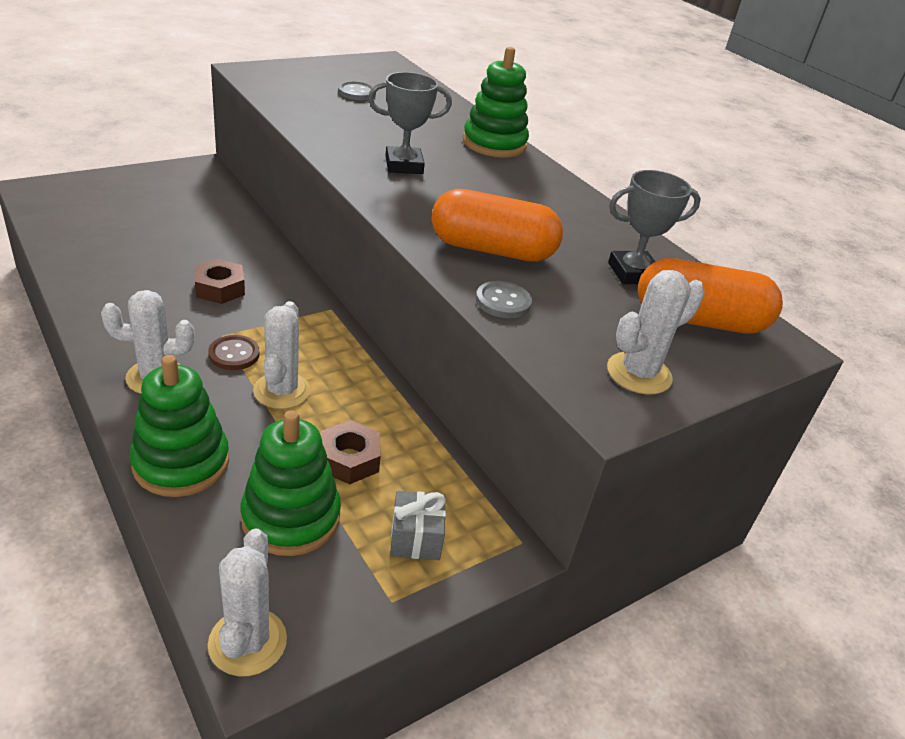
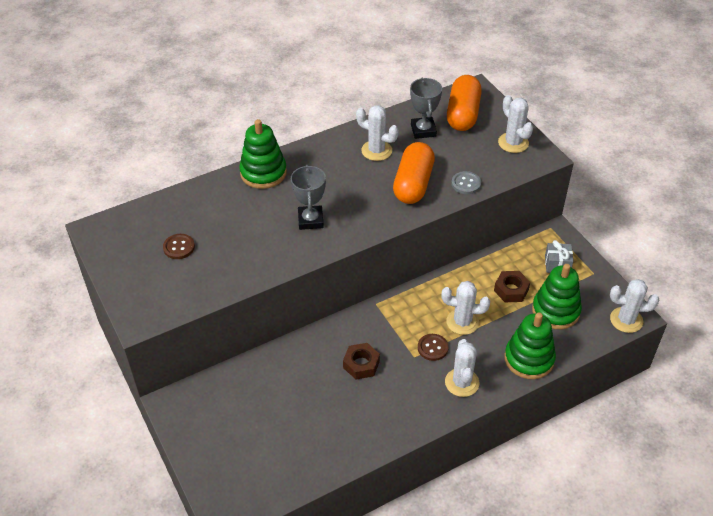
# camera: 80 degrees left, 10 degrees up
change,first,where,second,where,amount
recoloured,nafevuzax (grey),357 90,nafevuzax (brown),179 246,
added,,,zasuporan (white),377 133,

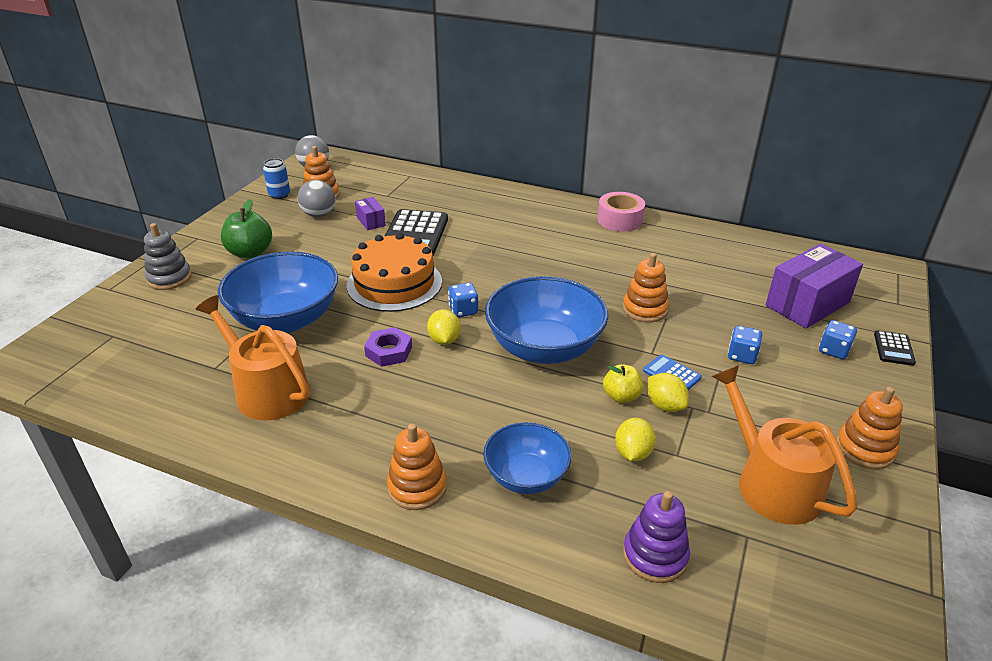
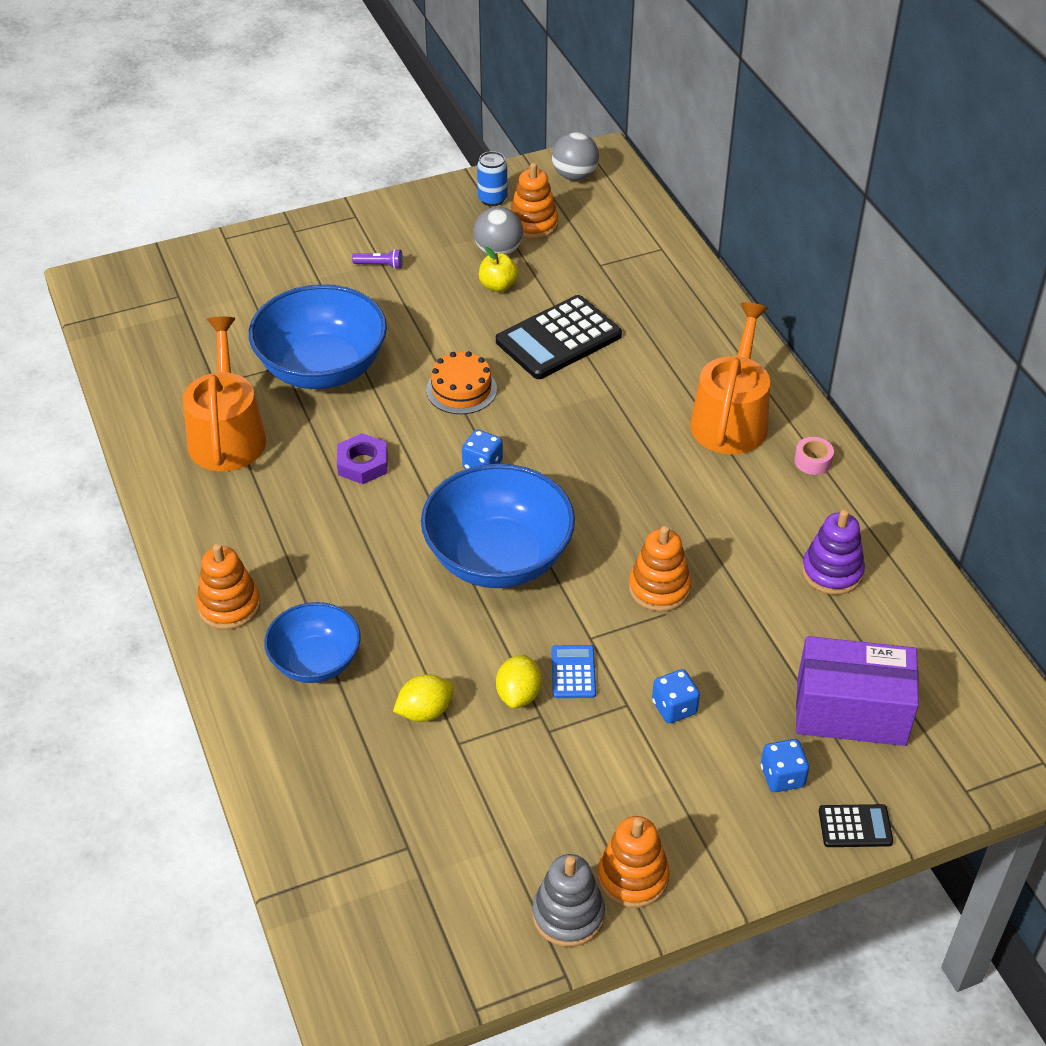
# camera: 45 degrees right, 10 degrees up
change,first,where,second,where,amount
replaced,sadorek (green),246 228,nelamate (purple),377 259,
resized,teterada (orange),394 272,,461 382,x0.58
moved,sadorek (yellow),623 383,,498 269,
moved,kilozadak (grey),168 256,,568 900,
moved,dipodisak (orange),784 445,,730 378,
resized,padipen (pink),621 212,,814 456,x0.54
moved,kilozadak (purple),656 537,,833 552,
turned,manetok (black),895 348,,856 825,150 degrees counterclockwise
removed,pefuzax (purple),370 213,,,
removed,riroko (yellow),443 327,,,

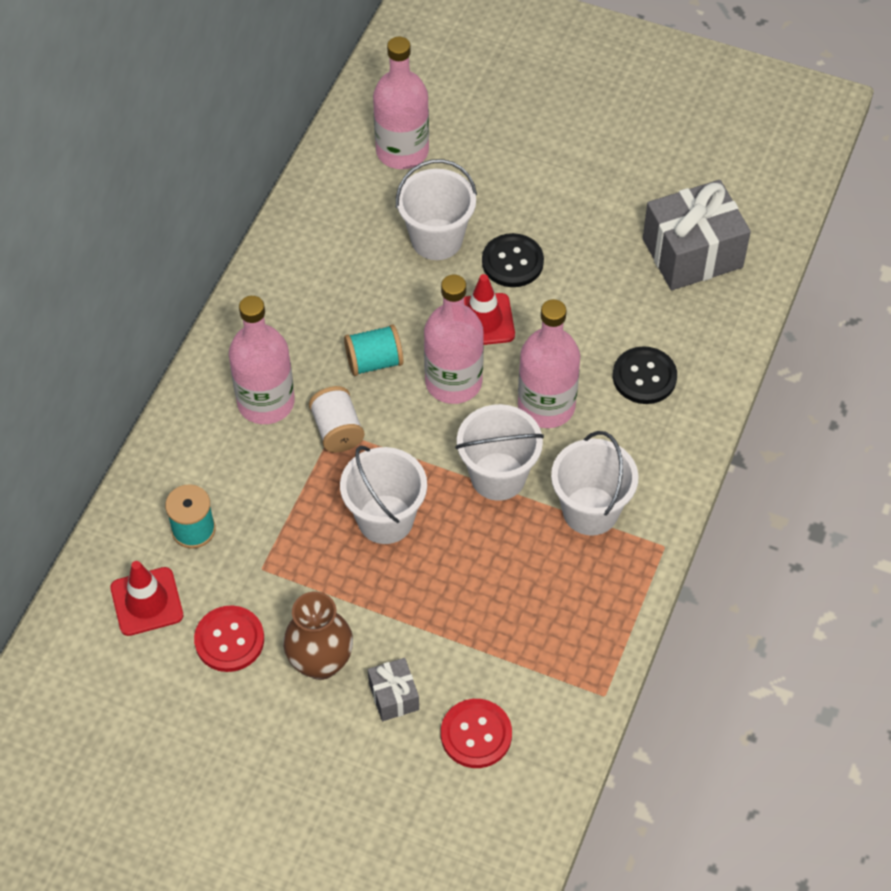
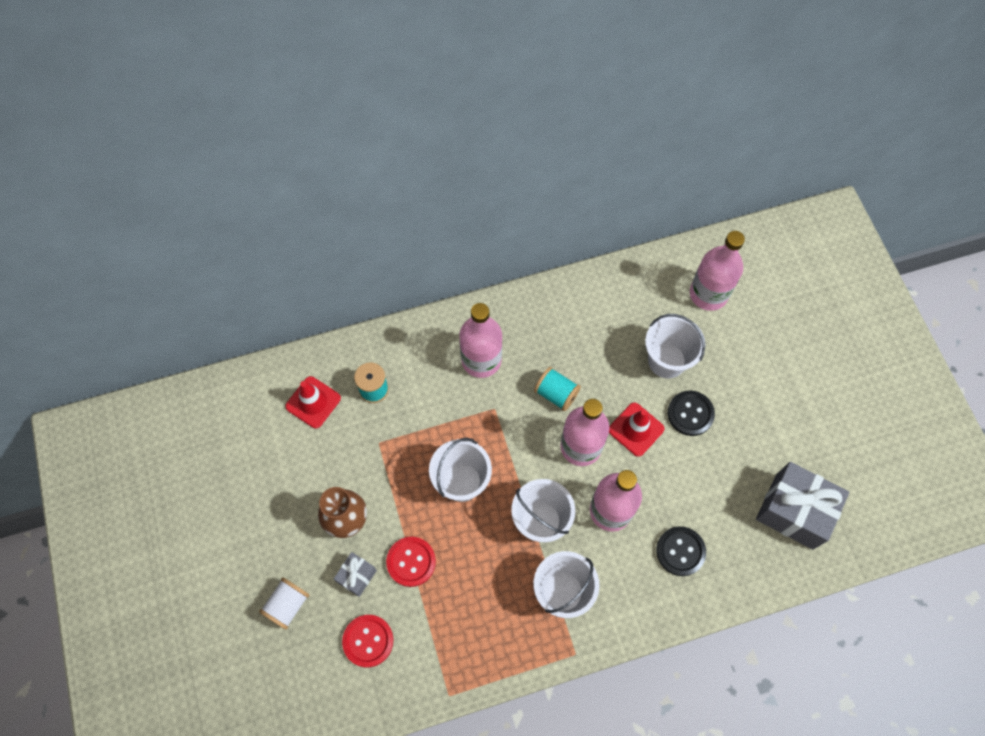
# camera: 50 degrees right, 10 degrees up
change,first,where,second,where,amount
moved,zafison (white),337 419,,284 603,
moved,nafevuzax (red),229 639,,411 562,

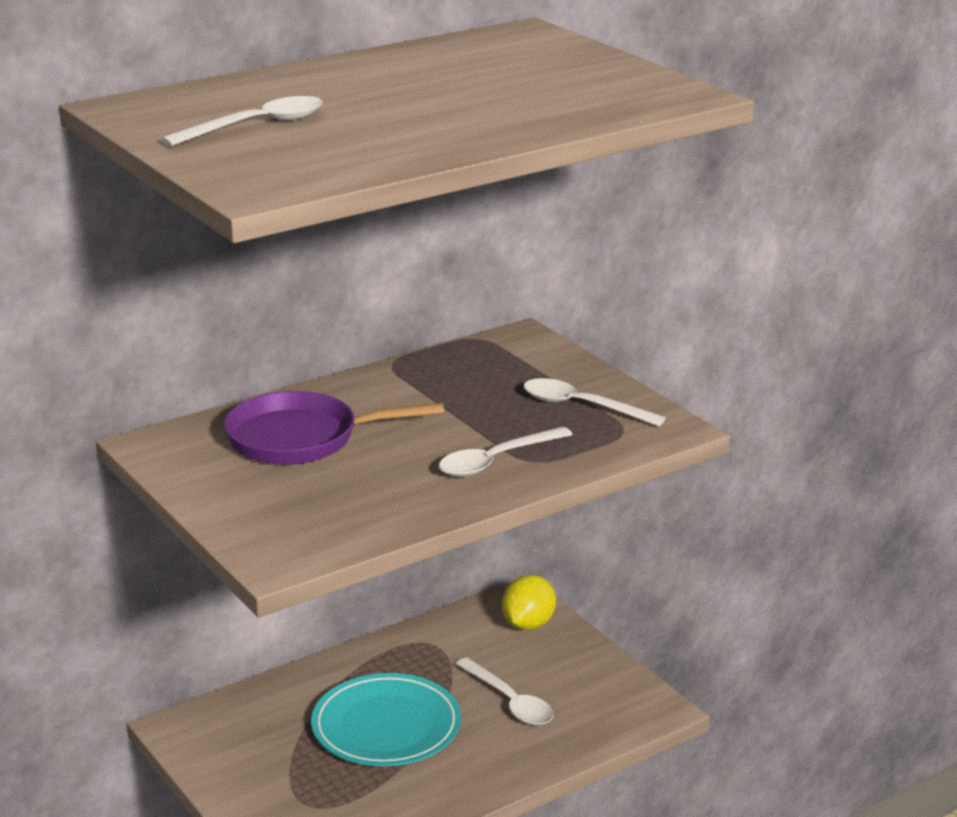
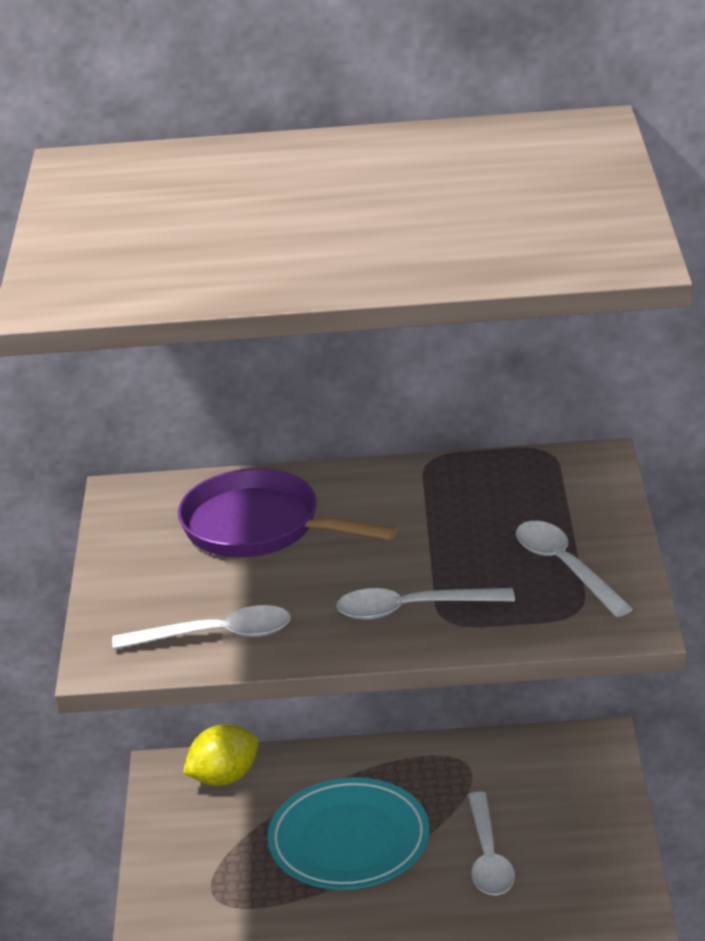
# camera: 35 degrees right, 5 degrees up
change,first,where,second,where,amount
moved,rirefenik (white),242 121,,201 627,
moved,riroko (yellow),529 602,,221 755,

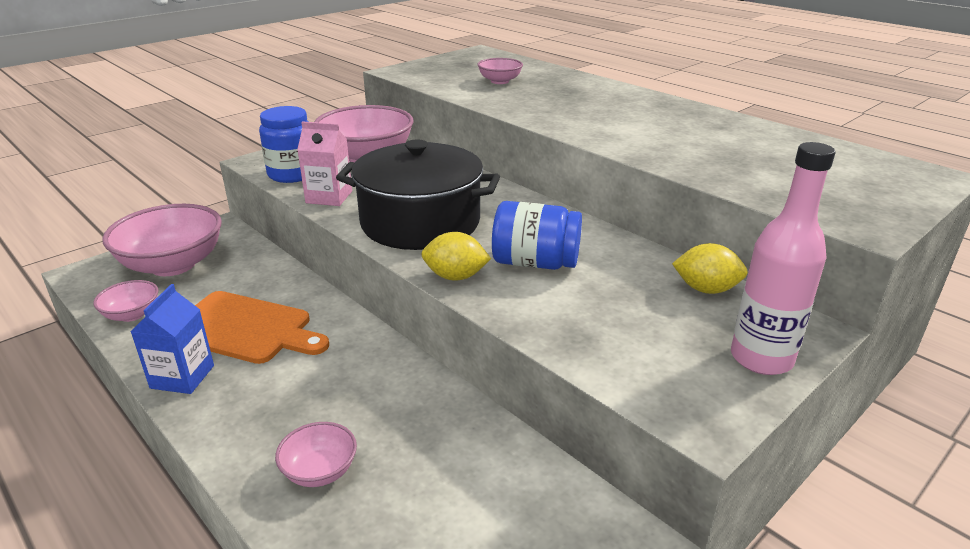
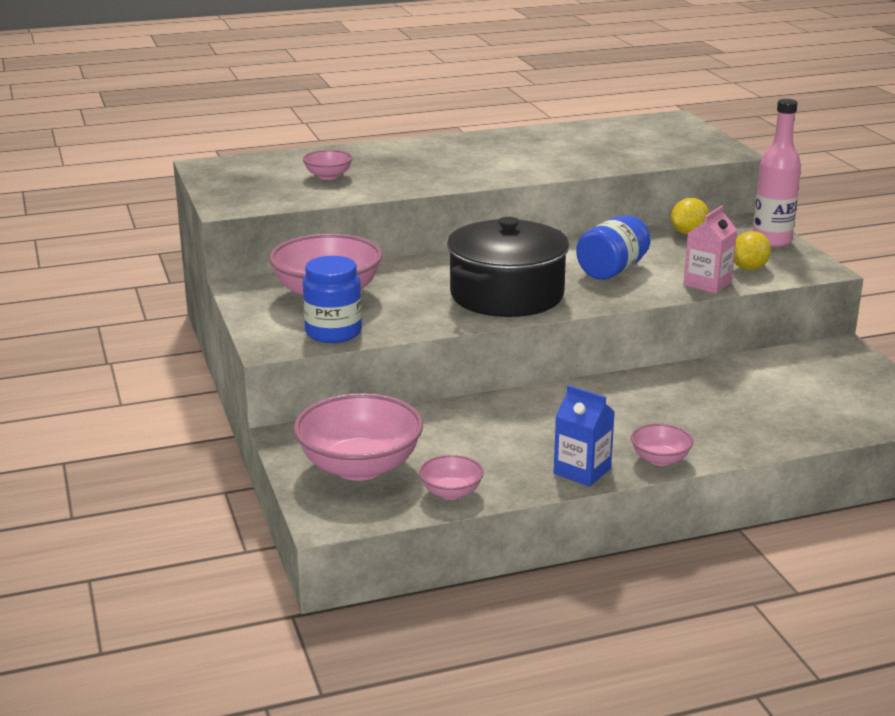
# camera: 65 degrees left, 5 degrees down
change,first,where,second,where,amount
moved,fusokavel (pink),316 454,,662 445,
moved,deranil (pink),324 163,,710 250,
moved,riroko (yellow),456 256,,752 250,
removed,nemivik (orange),262 327,,,

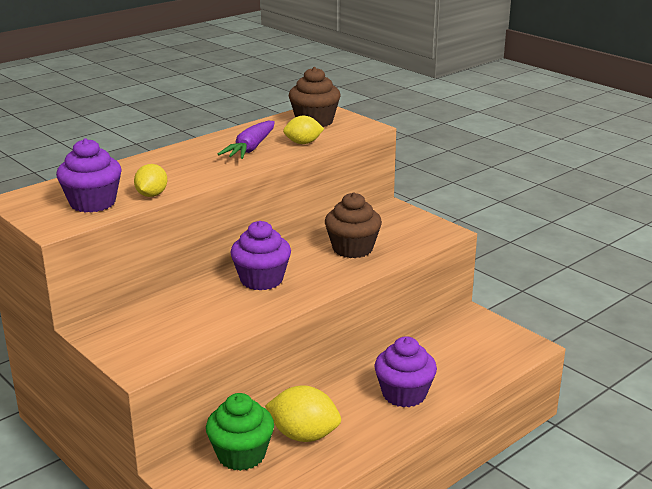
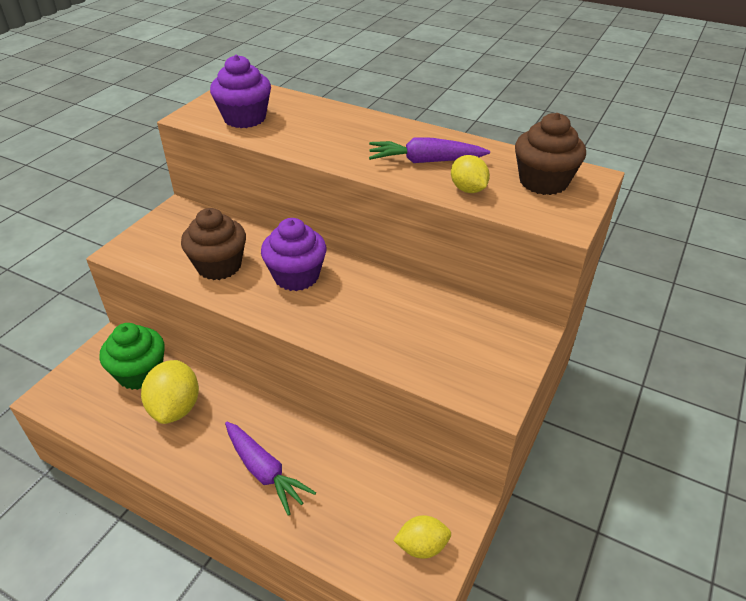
# camera: 70 degrees right, 15 degrees up
change,first,where,second,where,amount
moved,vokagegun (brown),353 225,,213 244,
replaced,vokagegun (purple),405 372,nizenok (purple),270 469,
moved,riroko (yellow),150 180,,422 537,

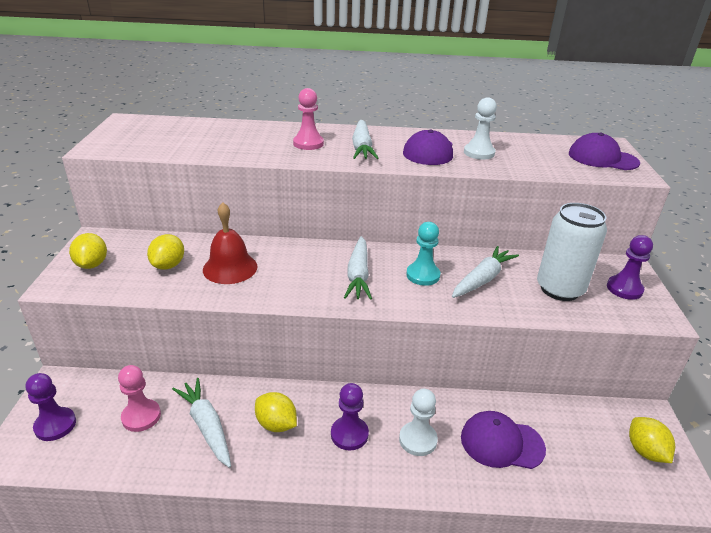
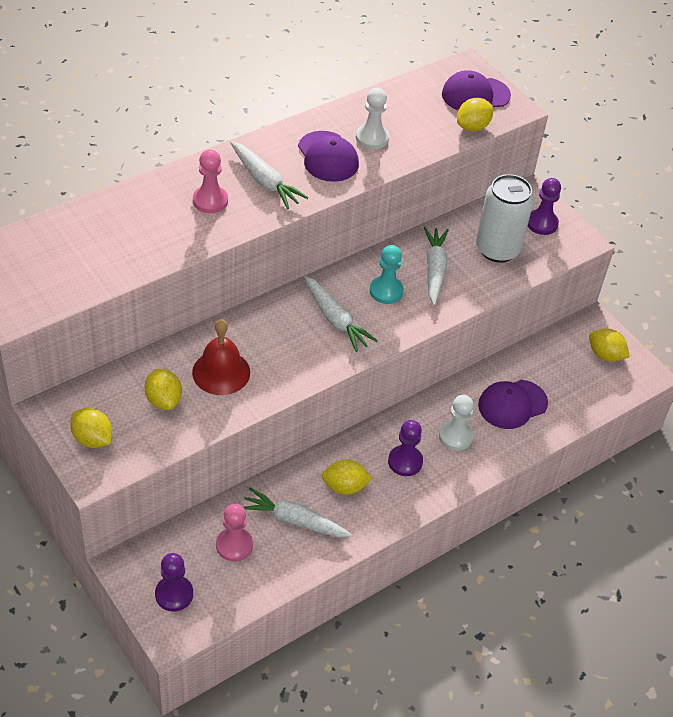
# camera: 40 degrees left, 15 degrees up
change,first,where,second,where,amount
added,,,riroko (yellow),475 115,

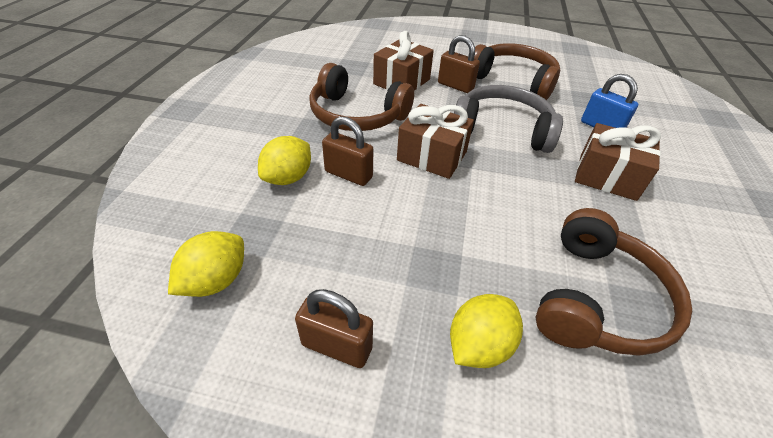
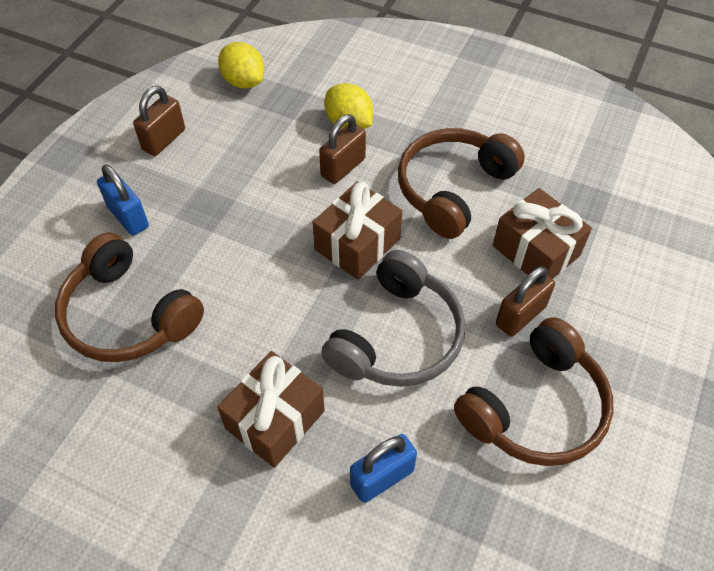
# camera: 105 degrees right, 10 degrees up
change,first,where,second,where,amount
replaced,riroko (yellow),486 331,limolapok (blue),123 200,

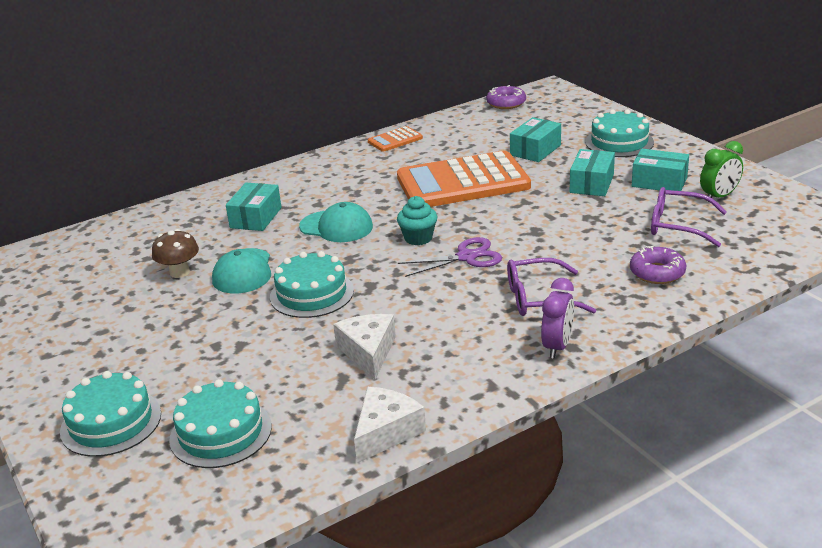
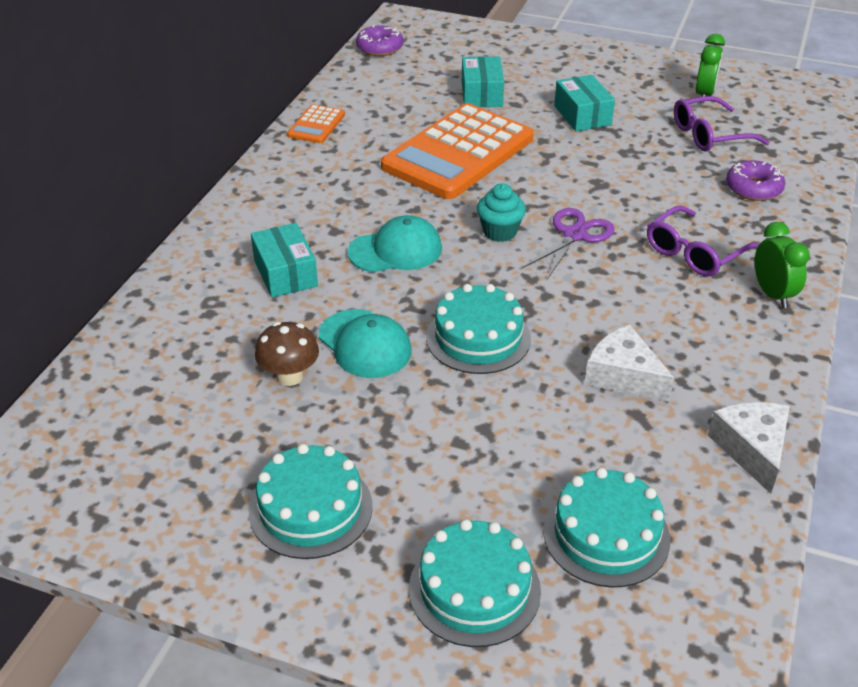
# camera: 40 degrees left, 10 degrees up
change,first,where,second,where,amount
moved,teterada (turquoise),619 133,,310 501,
recoloured,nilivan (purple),557 318,nilivan (green),782 265,
removed,pefuzax (turquoise),660 170,,,

